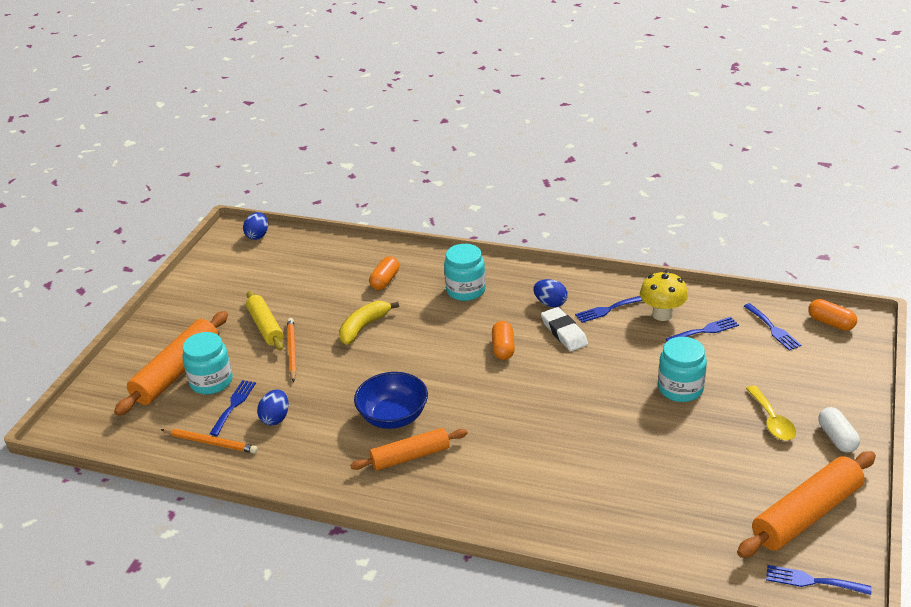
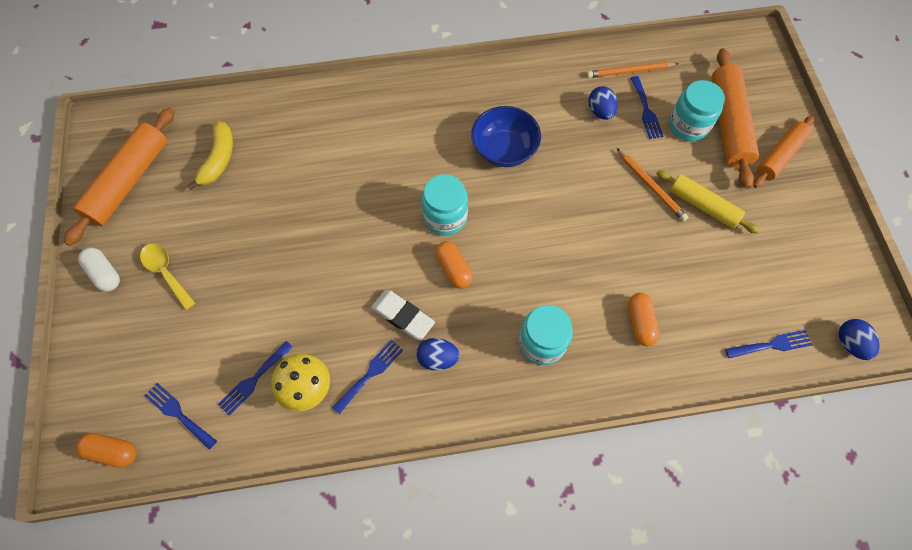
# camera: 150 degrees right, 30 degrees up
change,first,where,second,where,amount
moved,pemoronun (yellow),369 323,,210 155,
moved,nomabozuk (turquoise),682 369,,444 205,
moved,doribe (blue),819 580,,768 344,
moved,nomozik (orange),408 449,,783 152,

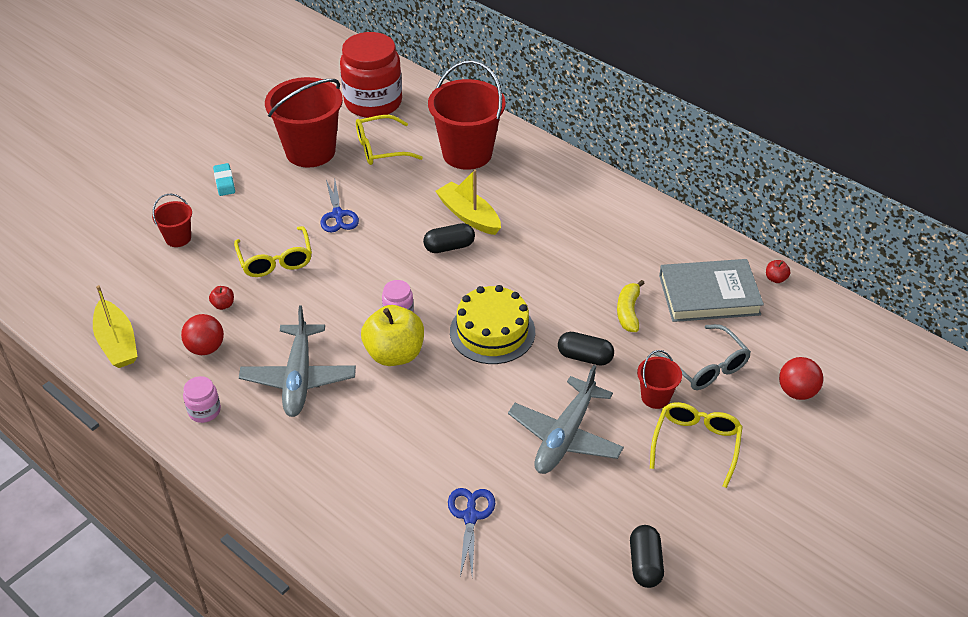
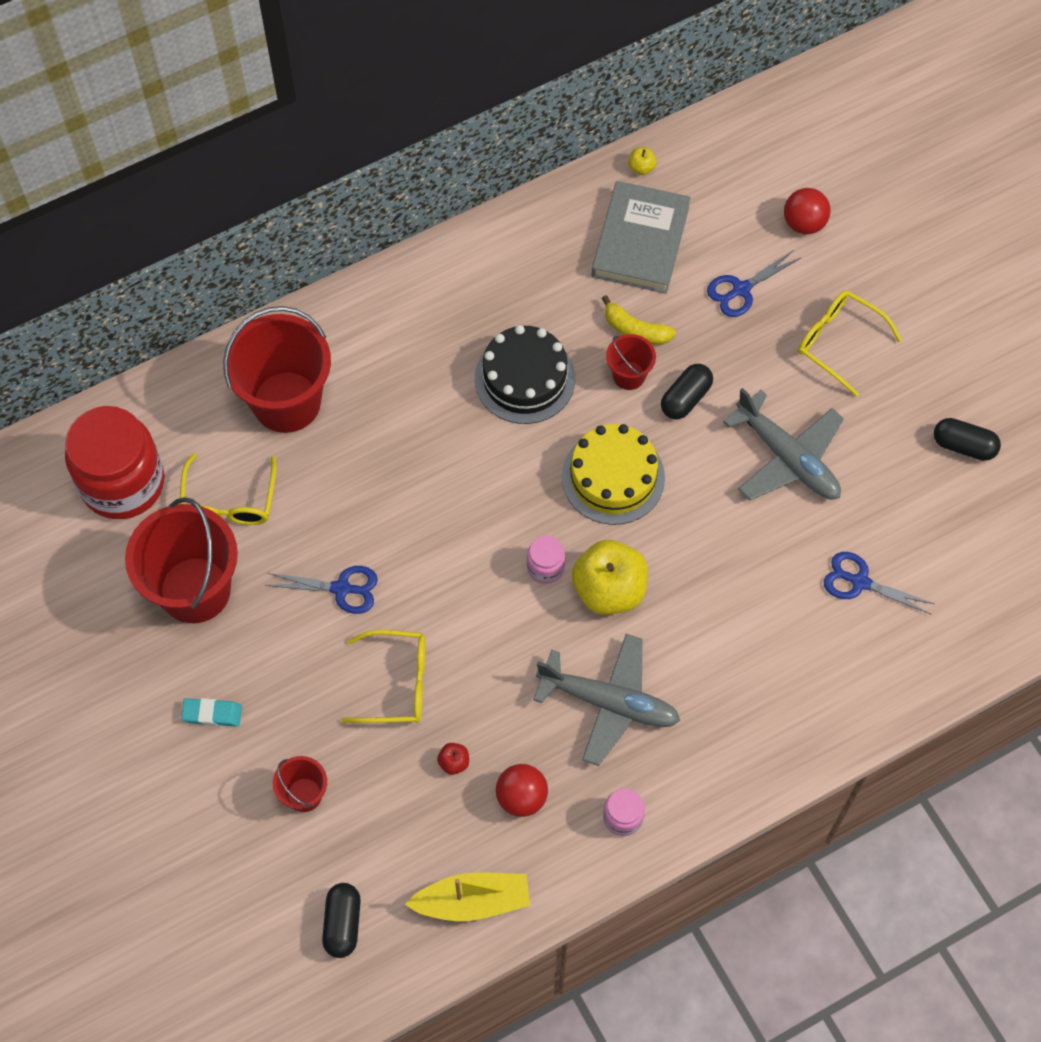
# camera: 70 degrees left, 20 degrees up
change,first,where,second,where,amount
moved,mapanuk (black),449 238,,341 920,
added,,,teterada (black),525 374,
moved,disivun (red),659 379,,631 362,
recoloured,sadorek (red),778 271,sadorek (yellow),642 161,
replaced,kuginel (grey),702 357,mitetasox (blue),754 283,
removed,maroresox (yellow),468 202,,,

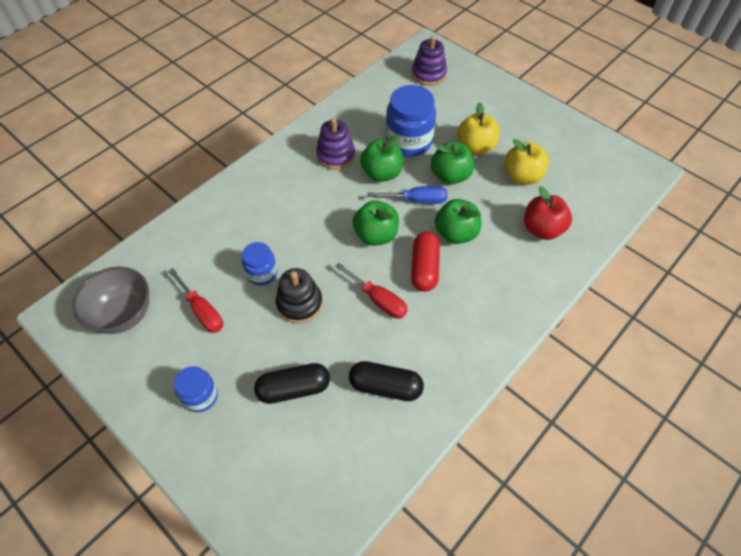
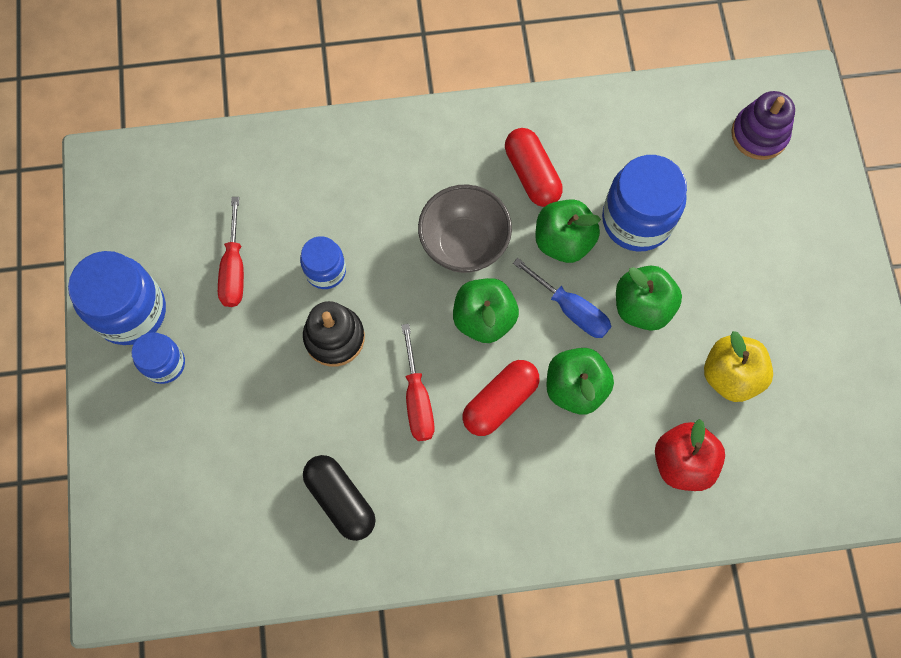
# camera: 40 degrees right, 15 degrees up
change,first,where,second,where,amount
added,,,nomabozuk (blue),117 298,
moved,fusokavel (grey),110 300,,465 229,
replaced,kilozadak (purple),335 144,mapanuk (red),534 167,
removed,mapanuk (black),292 383,,,
removed,sadorek (yellow),478 128,,,

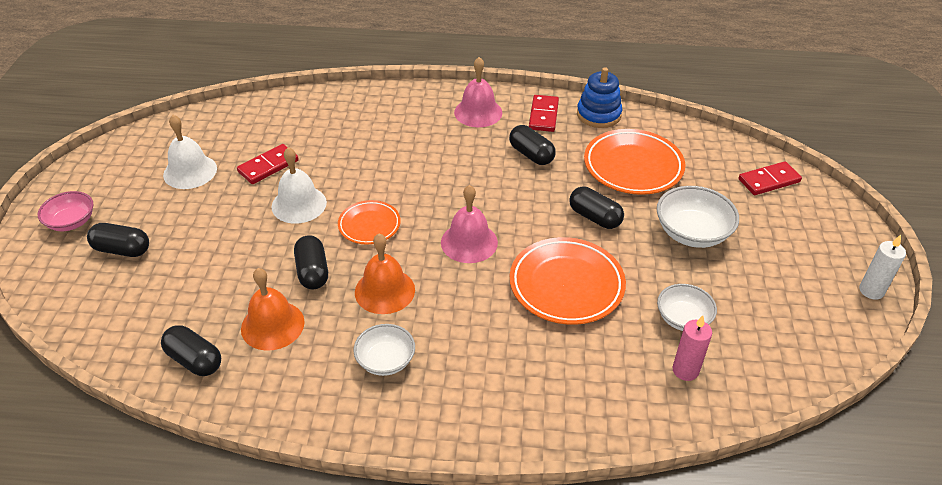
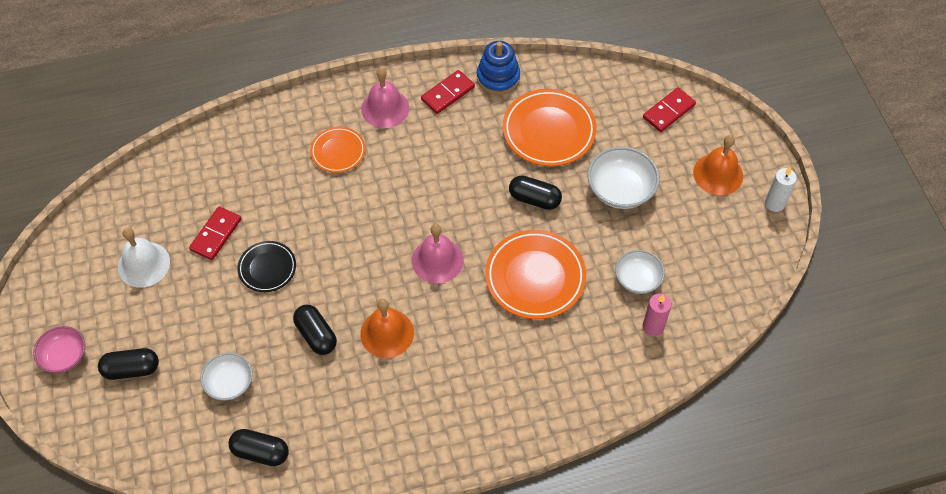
# camera: 20 degrees left, 15 degrees up
change,first,where,second,where,amount
moved,fusokavel (white),384 350,,226 377,
replaced,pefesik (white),299 185,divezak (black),267 266,
moved,divezak (orange),369 222,,337 150,
turned,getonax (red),544 113,,448 92,60 degrees clockwise
moved,pefesik (orange),273 309,,718 165,
removed,mapanuk (black),532 145,,,

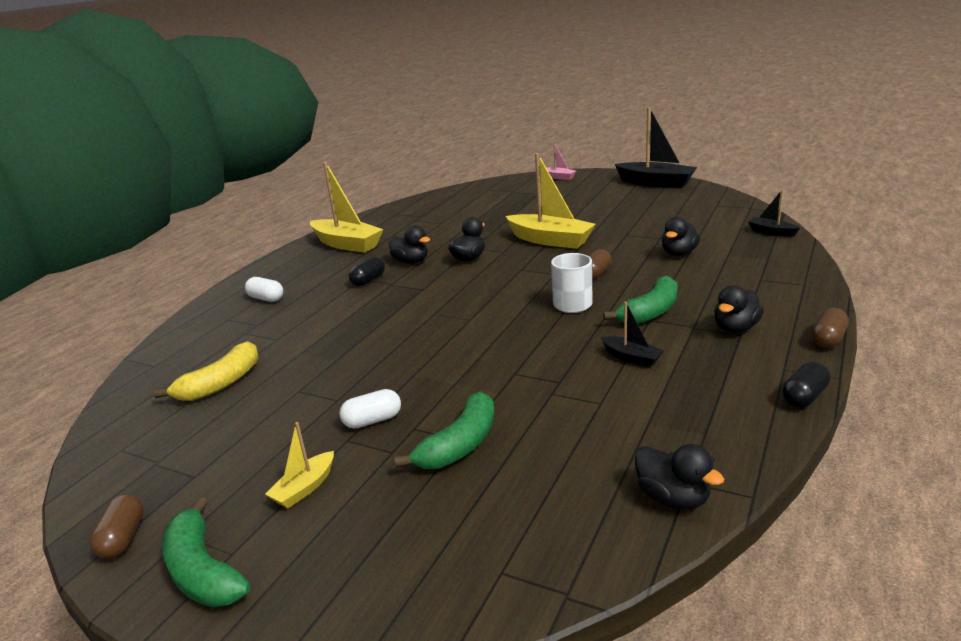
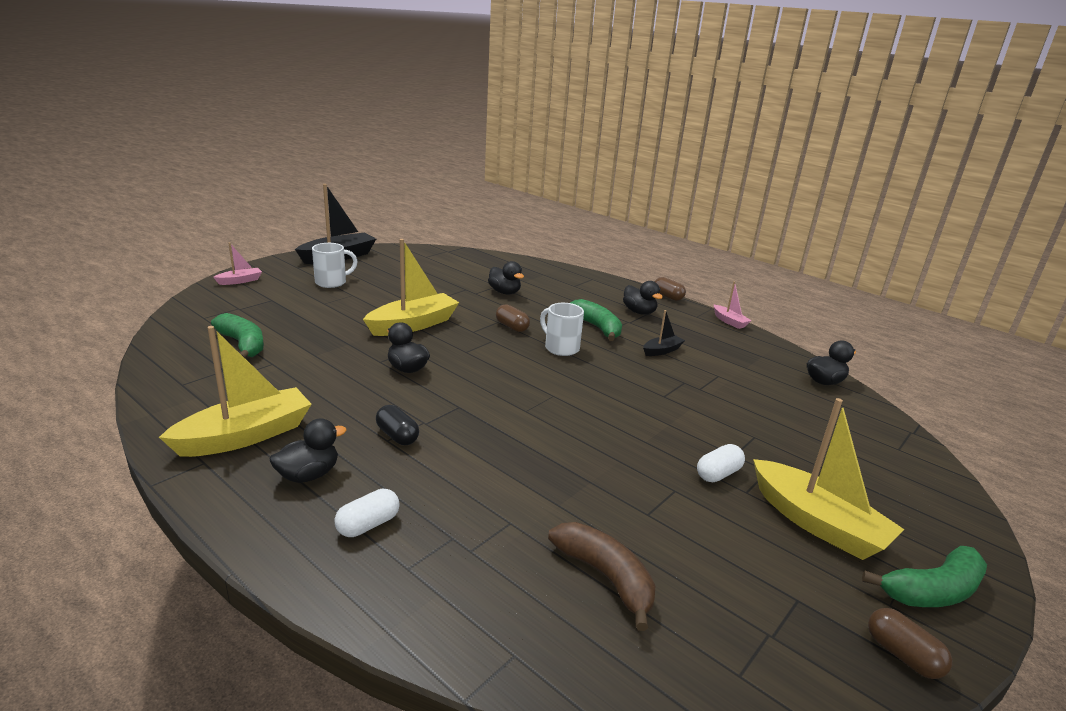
# camera: 80 degrees left, 0 degrees up
change,first,where,second,where,amount
moved,pemoronun (green),444 430,,237 335,
moved,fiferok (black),409 244,,308 451,
added,,,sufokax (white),335 265,
recoloured,pemoronun (yellow),206 371,pemoronun (brown),601 576,
turned,mapanuk (white),370 409,,721 463,60 degrees clockwise
replaced,mapanuk (black),806 385,maroresox (pink),732 305,
resized,maroresox (yellow),299 465,,829 479,x2.03
turned,mapanuk (brown),116 526,,910 643,45 degrees clockwise
removed,maroresox (black),774 213,,,

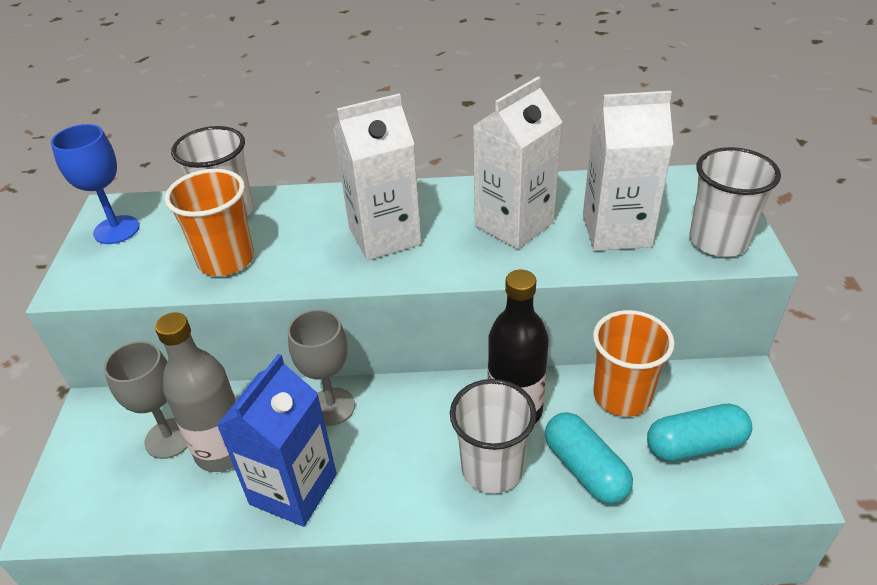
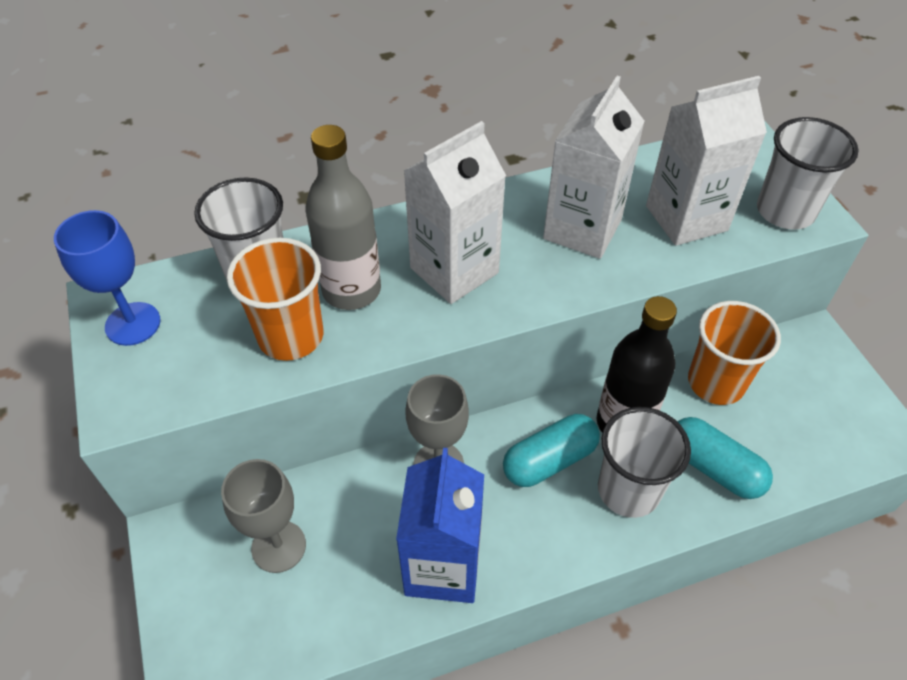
# camera: 20 degrees left, 10 degrees up
change,first,where,second,where,amount
moved,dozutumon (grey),195 392,,343 217,
moved,mapanuk (turquoise),699 433,,551 450,

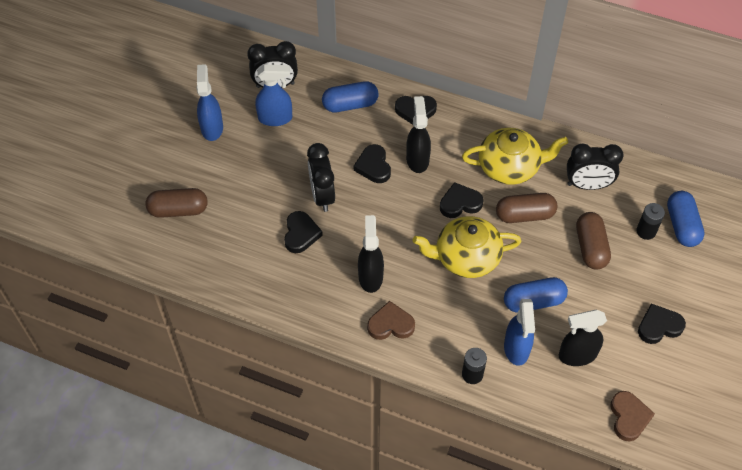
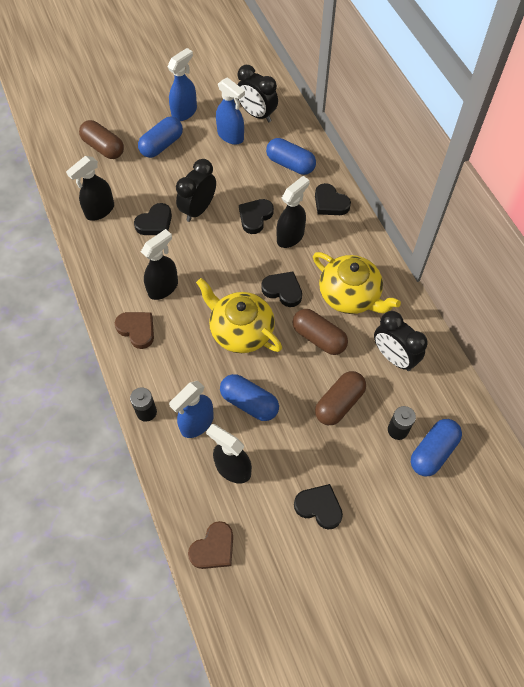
# camera: 45 degrees right, 5 degrees up
change,first,where,second,where,amount
added,,,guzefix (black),90 188,
added,,,mapanuk (blue),160 137,

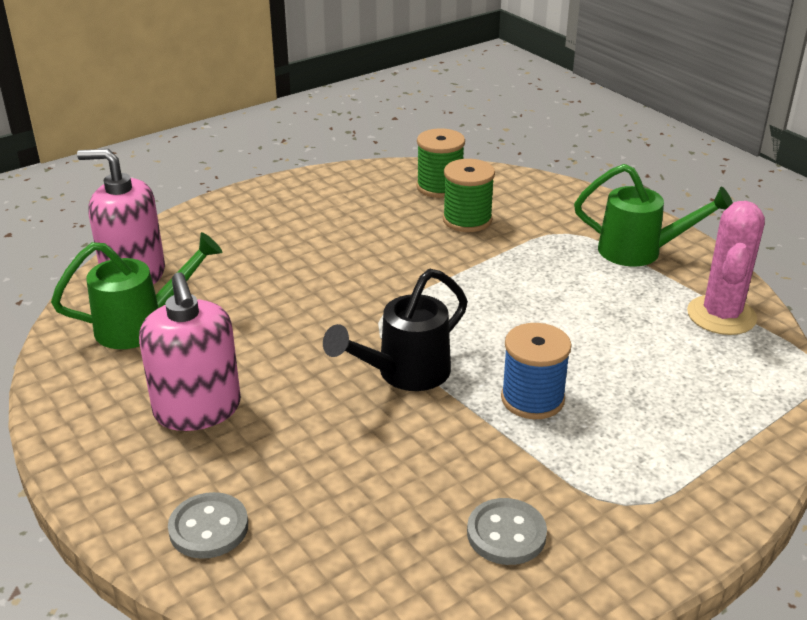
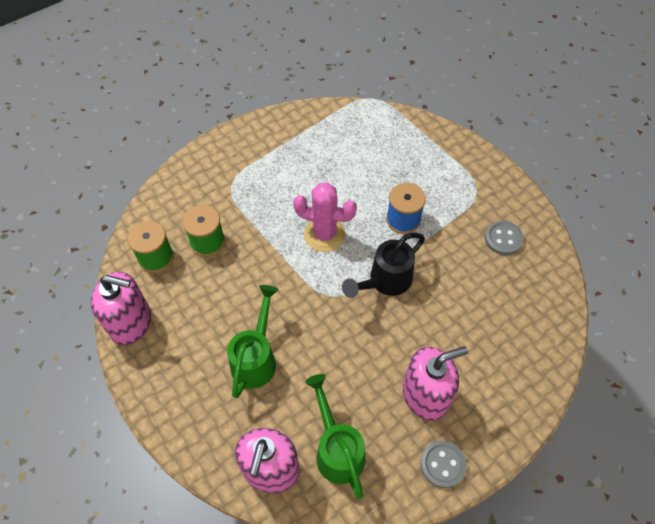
# camera: 90 degrees left, 25 degrees up
change,first,where,second,where,amount
added,,,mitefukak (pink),121 308,
moved,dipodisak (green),653 215,,253 341,
moved,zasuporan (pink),726 268,,325 217,
turned,dipodisak (black),395 330,,383 265,90 degrees clockwise
moved,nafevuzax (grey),208 525,,444 464,

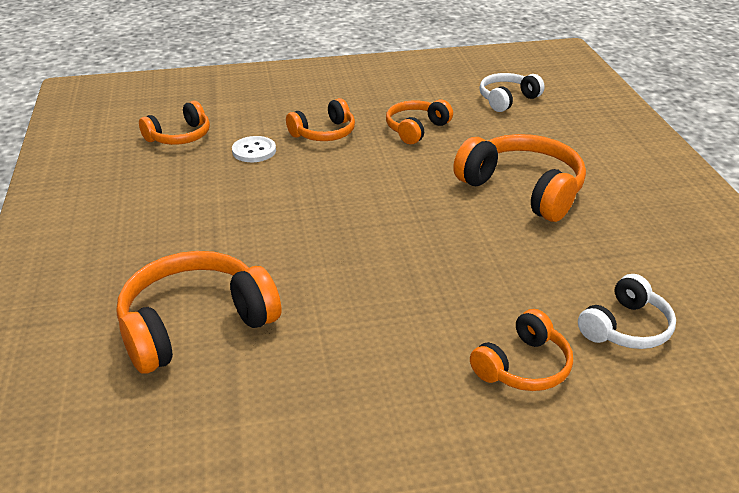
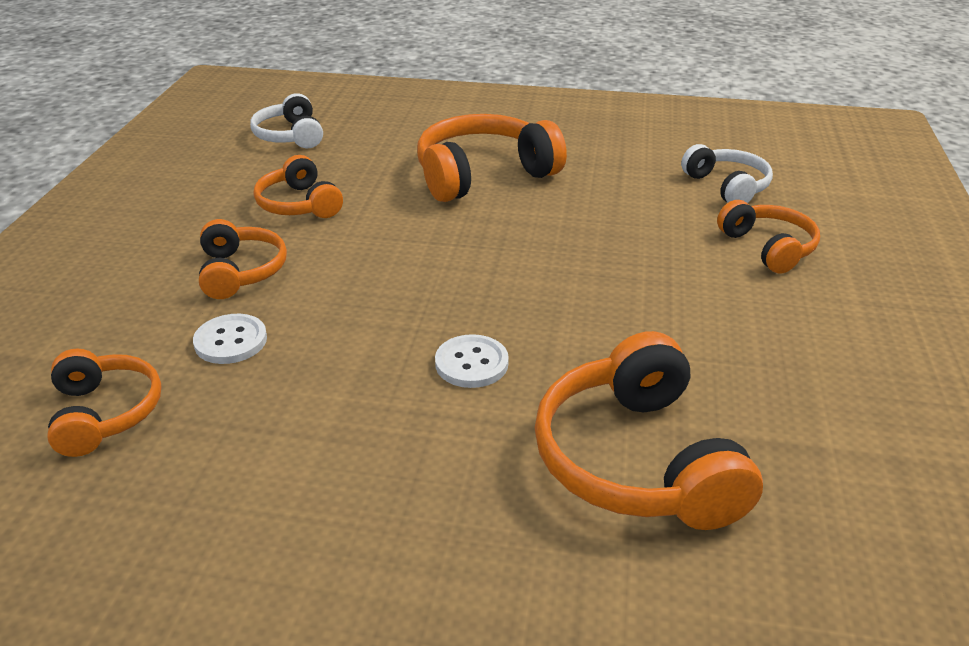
# camera: 70 degrees left, 0 degrees up
change,first,where,second,where,amount
added,,,nafevuzax (white),472 361,

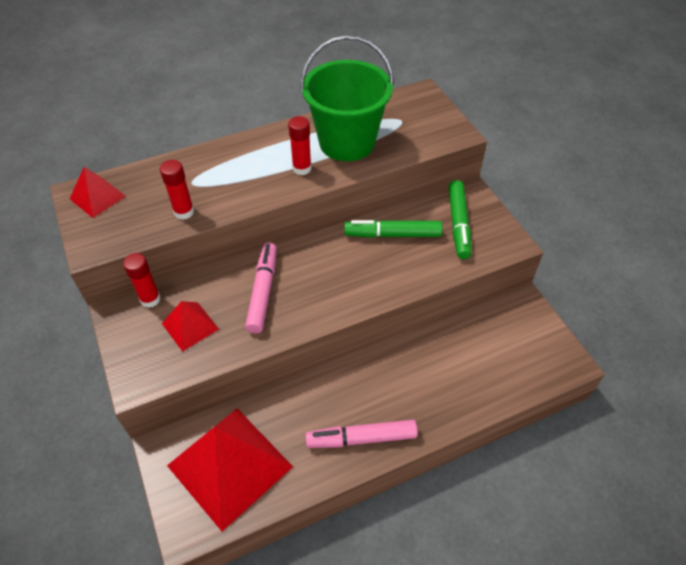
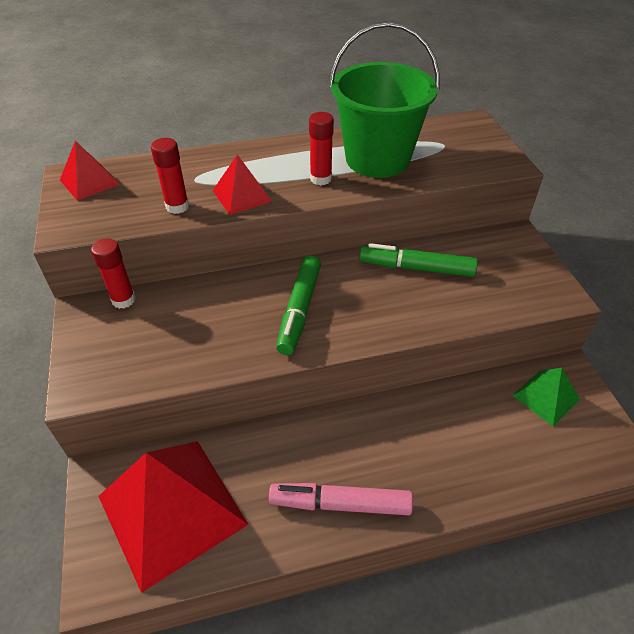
# camera: 10 degrees right, 5 degrees down
change,first,where,second,where,amount
moved,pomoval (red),190 326,,242 184,
moved,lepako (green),459 219,,298 305,
added,,,pomoval (green),546 397,
removed,lepako (pink),261 287,,,

